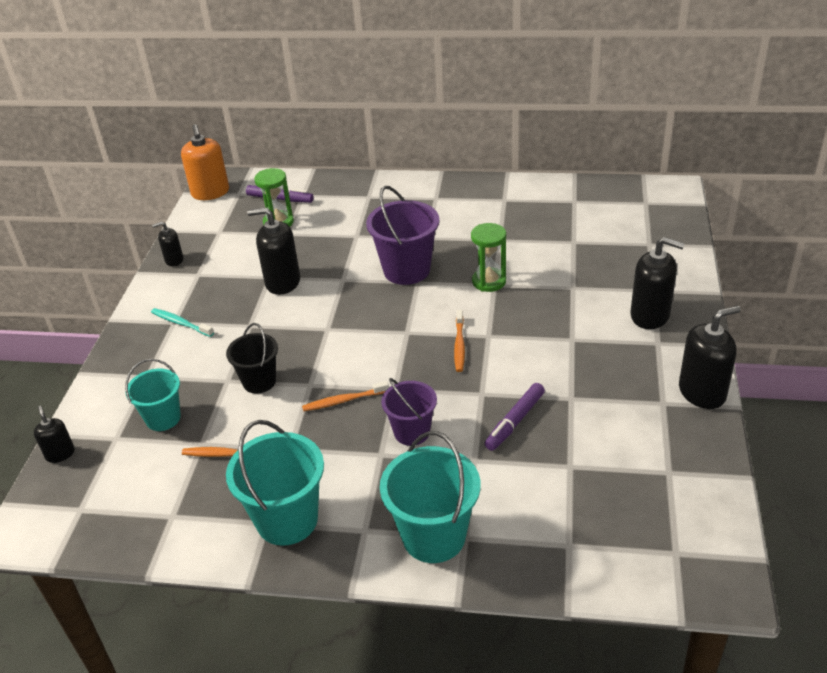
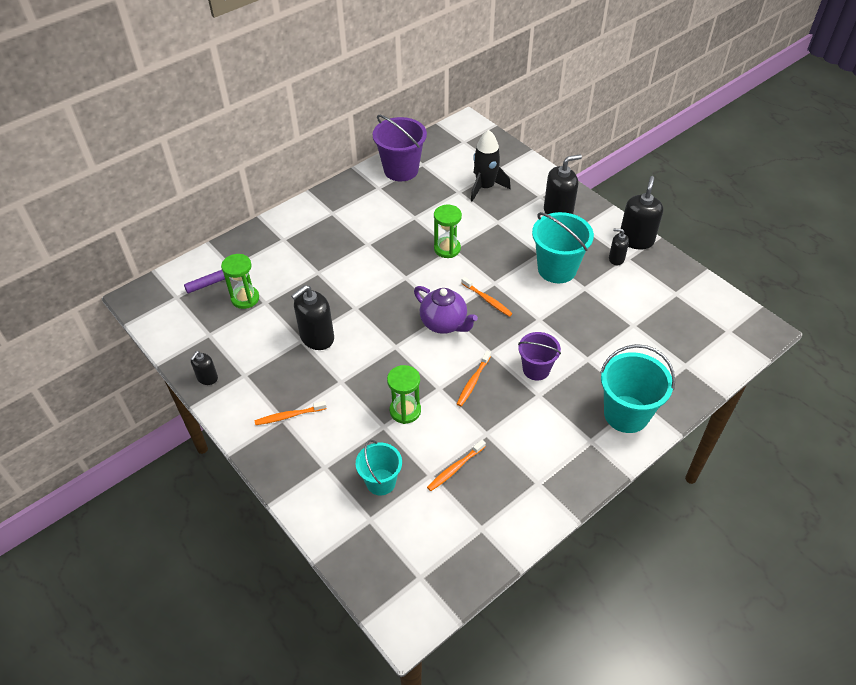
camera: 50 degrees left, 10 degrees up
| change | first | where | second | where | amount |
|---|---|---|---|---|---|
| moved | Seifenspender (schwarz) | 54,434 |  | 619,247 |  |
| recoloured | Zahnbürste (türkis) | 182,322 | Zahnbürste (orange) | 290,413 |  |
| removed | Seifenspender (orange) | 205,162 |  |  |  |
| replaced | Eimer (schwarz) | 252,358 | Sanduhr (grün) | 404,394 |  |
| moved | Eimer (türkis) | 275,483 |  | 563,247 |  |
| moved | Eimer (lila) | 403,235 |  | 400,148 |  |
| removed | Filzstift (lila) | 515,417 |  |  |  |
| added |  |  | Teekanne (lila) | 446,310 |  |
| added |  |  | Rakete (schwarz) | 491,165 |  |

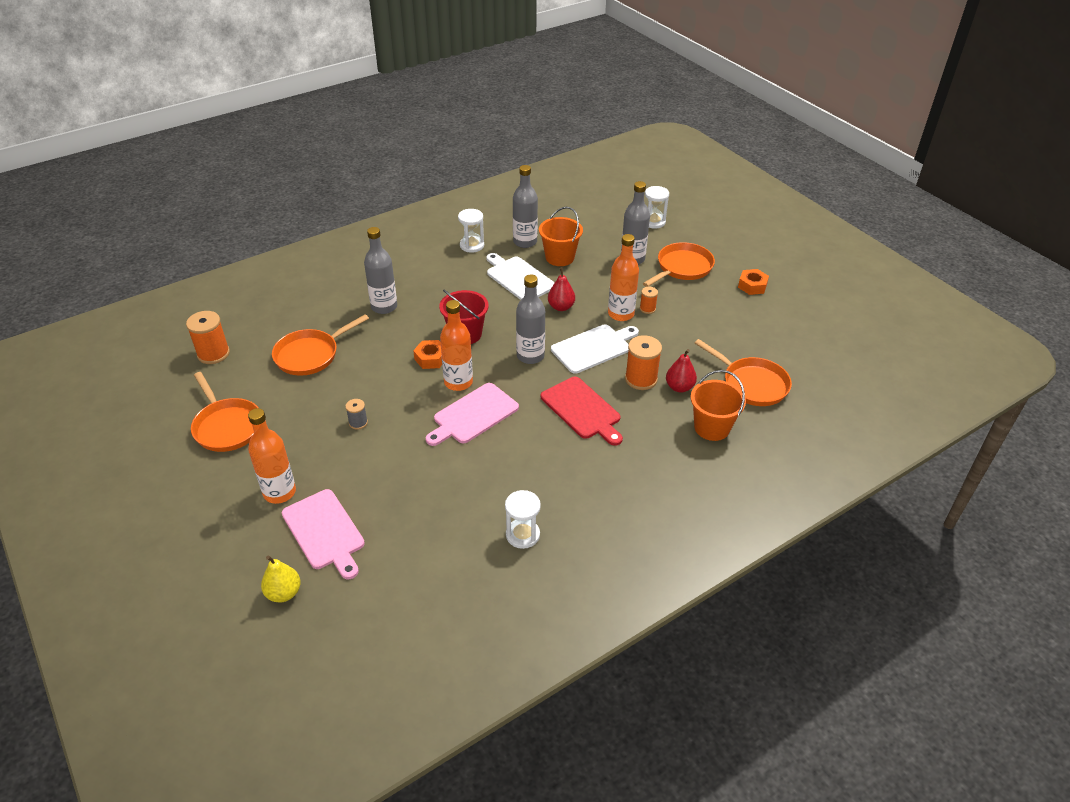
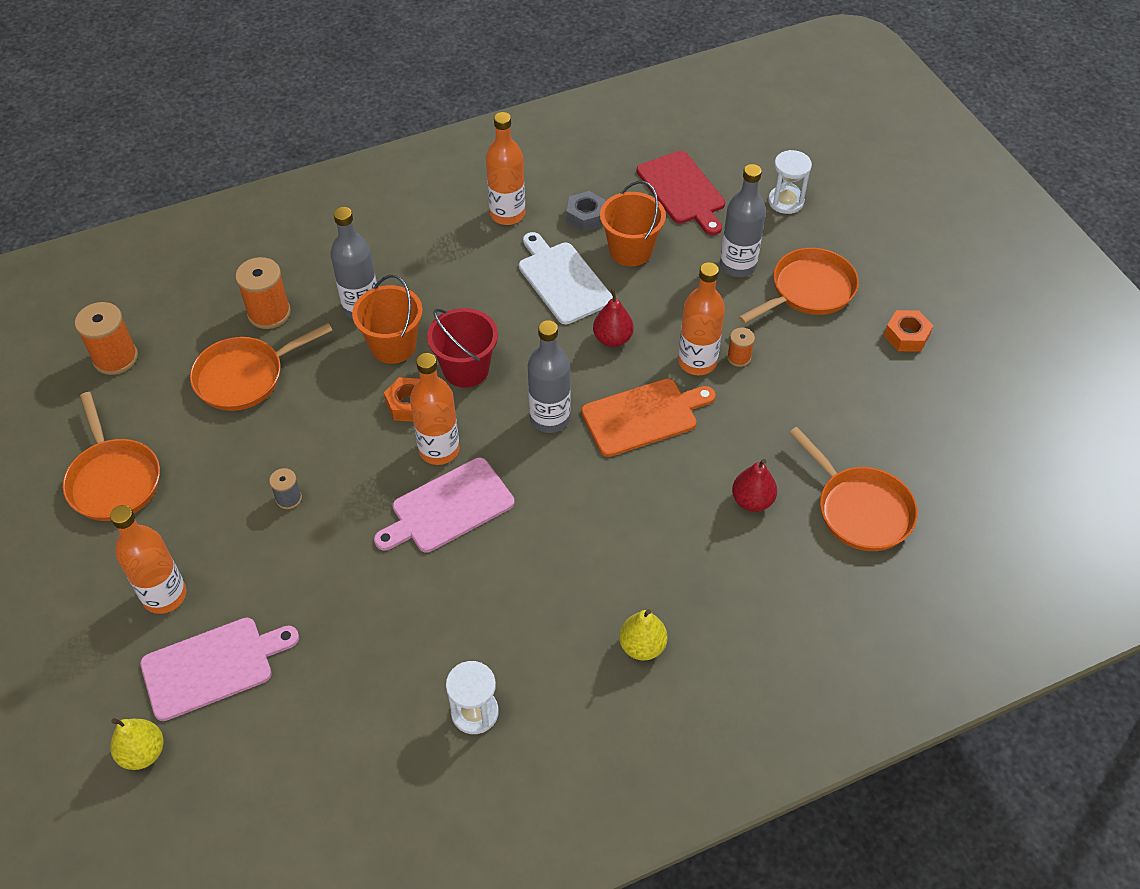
camera: 10 degrees right, 10 degrees up
| change | first | where | second | where | amount |
|---|---|---|---|---|---|
| turned | Schneidebrett (rosa) | 323,534 |  | 219,669 | 90 degrees counterclockwise |
| replaced | Sanduhr (weiß) | 471,231 | Flasche (orange) | 505,168 |  |
| replaced | Flasche (grau) | 525,206 | Sechskantmutter (grau) | 586,211 |  |
| moved | Schneidebrett (rot) | 582,411 |  | 681,193 |  |
| recoloured | Schneidebrett (weiß) | 595,349 | Schneidebrett (orange) | 648,418 |  |
| moved | Garnrolle (orange) | 643,362 |  | 263,293 |  |
| moved | Eimer (orange) | 718,405 |  | 387,319 |  |
| added |  |  | Birne (gelb) | 643,635 |  |

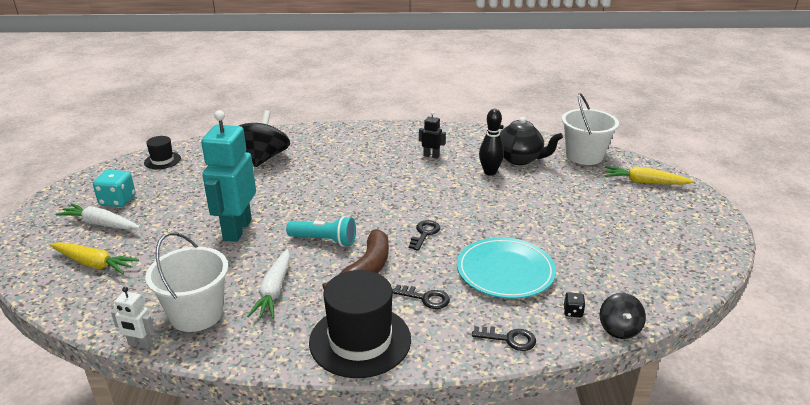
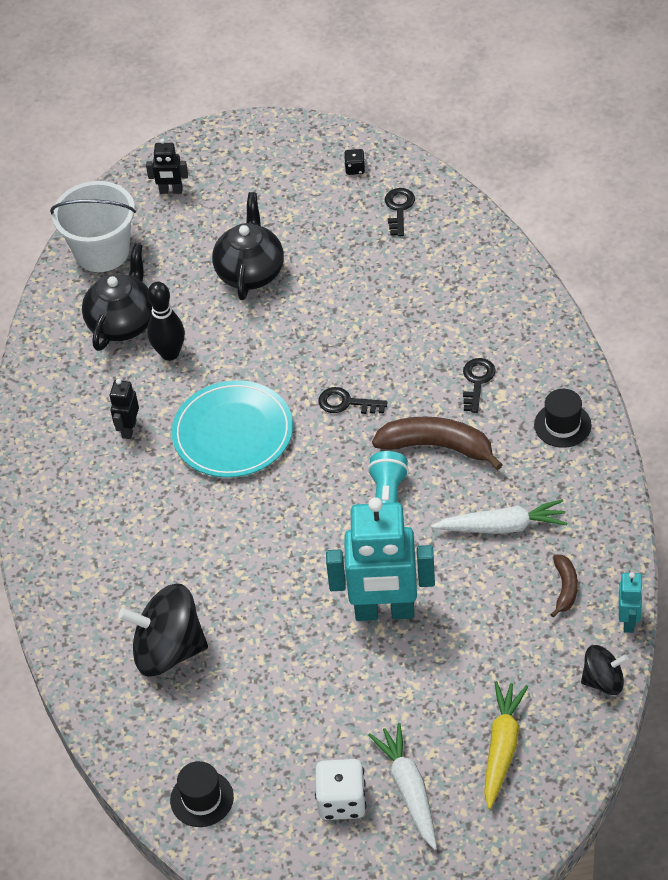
camera: 95 degrees left, 20 degrees up
| change | first | where | second | where | amount |
|---|---|---|---|---|---|
| turned | Karotte (weiß) | 98,216 |  | 402,786 | 150 degrees clockwise |
| recoloured | Spielwürfel (türkis) | 114,188 | Spielwürfel (weiß) | 340,789 |  |
| recoloured | Roboter (weiß) | 132,318 | Roboter (türkis) | 631,602 |  |
| replaced | Eimer (weiß) | 186,282 | Banane (braun) | 564,586 |  |
| resized | Hut (schwarz) | 360,324 |  | 563,418 | x0.51 |
| moved | Teller (türkis) | 506,268 |  | 232,429 |  |
| moved | Schlüssel (schwarz) | 504,338 |  | 400,212 |  |
| moved | Spielwürfel (schwarz) | 574,305 |  | 354,162 |  |
| moved | Kreisel (schwarz) | 623,316 |  | 604,670 |  |
| replaced | Karotte (gelb) | 649,175 | Roboter (schwarz) | 167,166 |  |
| added |  |  | Teekanne (schwarz) | 248,246 |  |

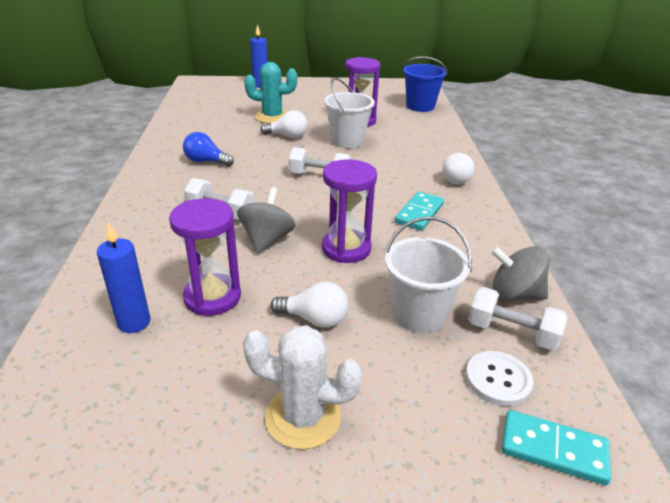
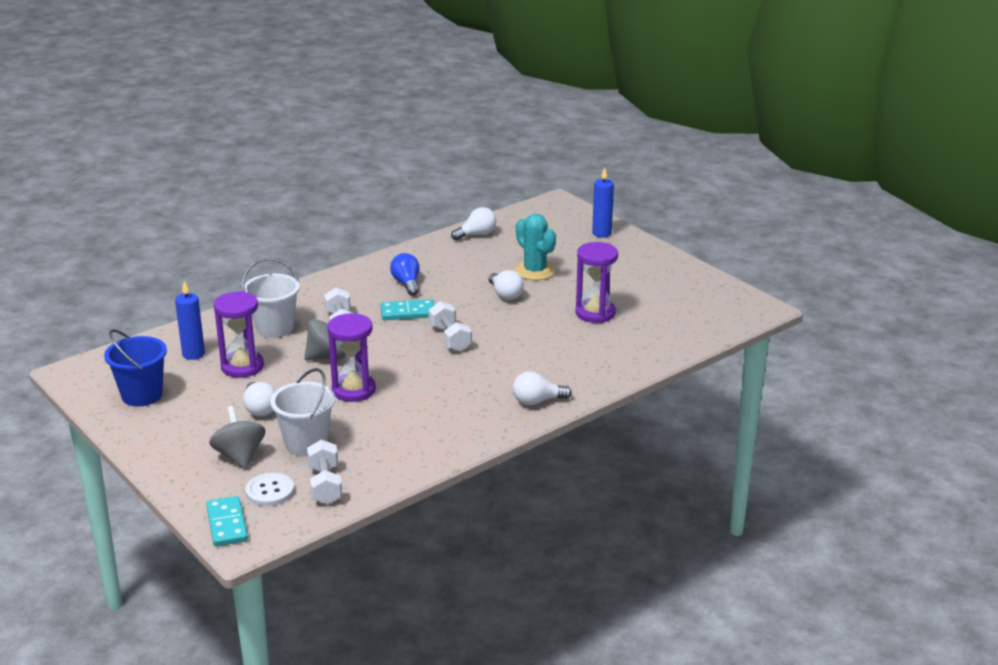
camera: 55 degrees right, 5 degrees down
| change | first | where | second | where | amount |
|---|---|---|---|---|---|
| removed | Kaktus (weiß) | 303,387 |  |  |  |
| moved | Eimer (weiß) | 349,112 |  | 271,298 |  |
| moved | Dominostein (türkis) | 419,211 |  | 407,309 |  |
| moved | Eimer (blau) | 425,84 |  | 135,368 |  |
| moved | Kreisel (grau) | 520,273 |  | 237,437 |  |
| added |  |  | Glühbirne (weiß) | 473,223 |  |

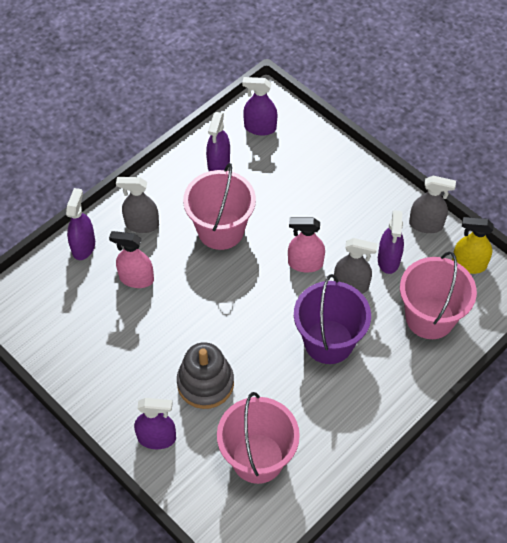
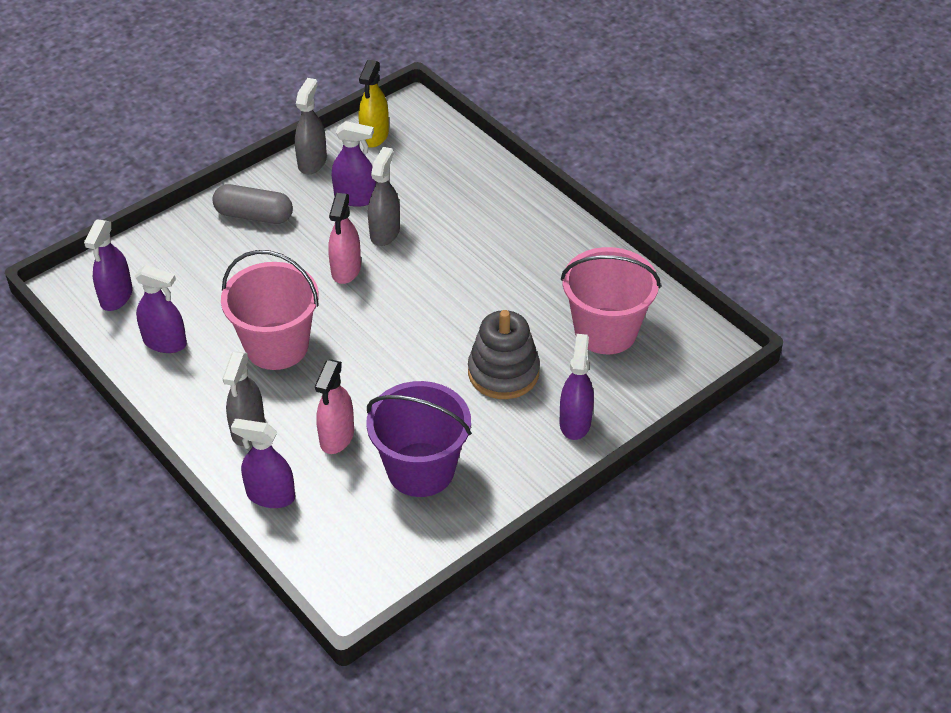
camera: 85 degrees left, 10 degrees down
| change | first | where | second | where | amount |
|---|---|---|---|---|---|
| moved | Eimer (lila) | 332,319 |  | 419,439 |  |
| removed | Eimer (rosa) | 438,295 |  |  |  |
| added |  |  | Kapsel (grau) | 252,204 |  |

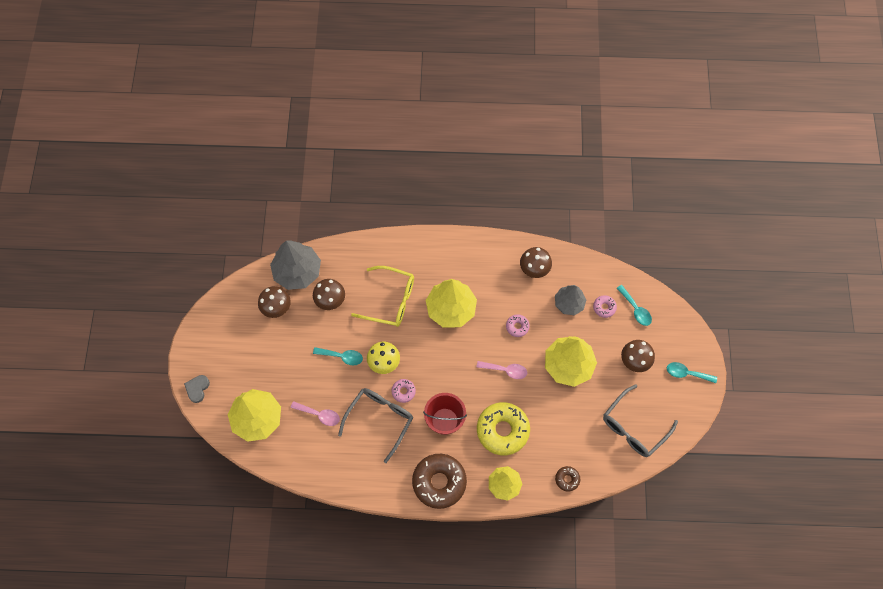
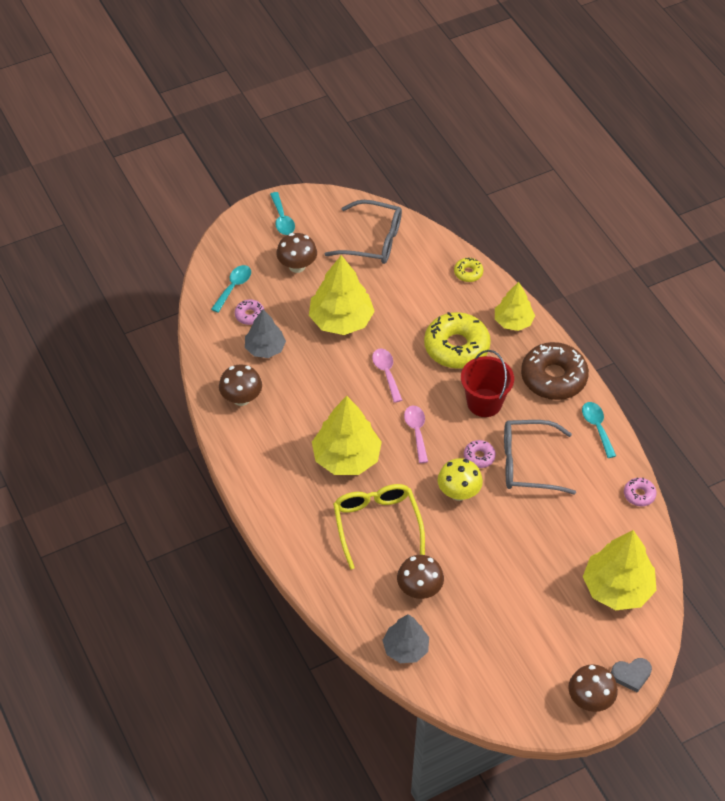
camera: 120 degrees left, 15 degrees down
| change | first | where | second | where | amount |
|---|---|---|---|---|---|
| moved | Pilz (braun) | 274,302 |  | 593,688 |  |
| resized | Baum (grau) | 295,265 |  | 405,638 | x0.63 |
| moved | Löffel (rosa) | 315,413 |  | 416,434 |  |
| moved | Löffel (türkis) | 338,356 |  | 599,430 |  |
| moved | Donut (rosa) | 518,325 |  | 640,492 |  |
| recoloured | Donut (braun) | 567,479 | Donut (gelb) | 468,269 |  |

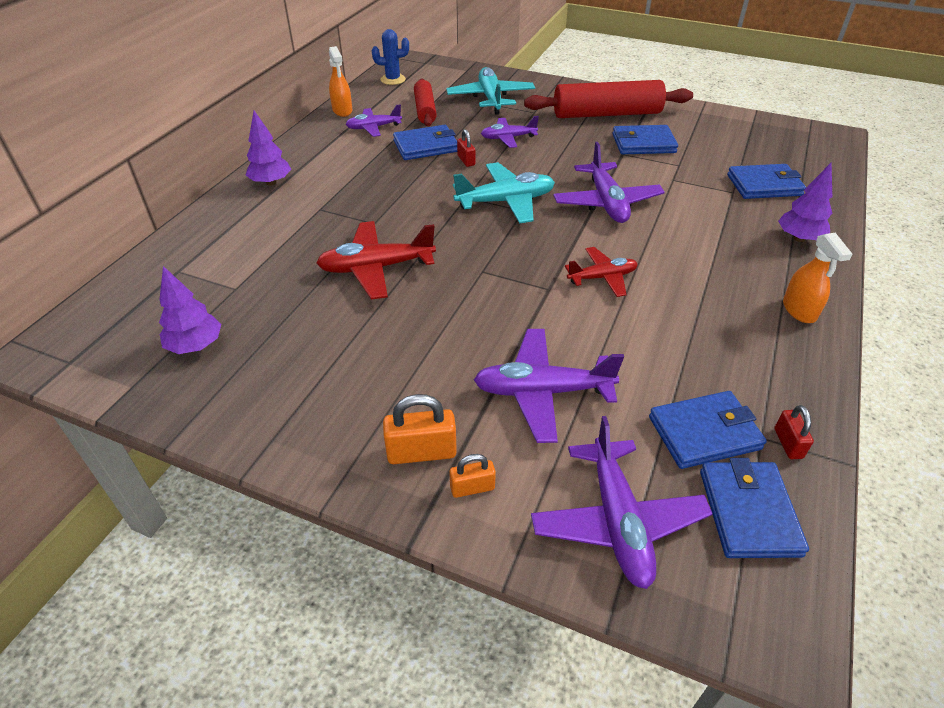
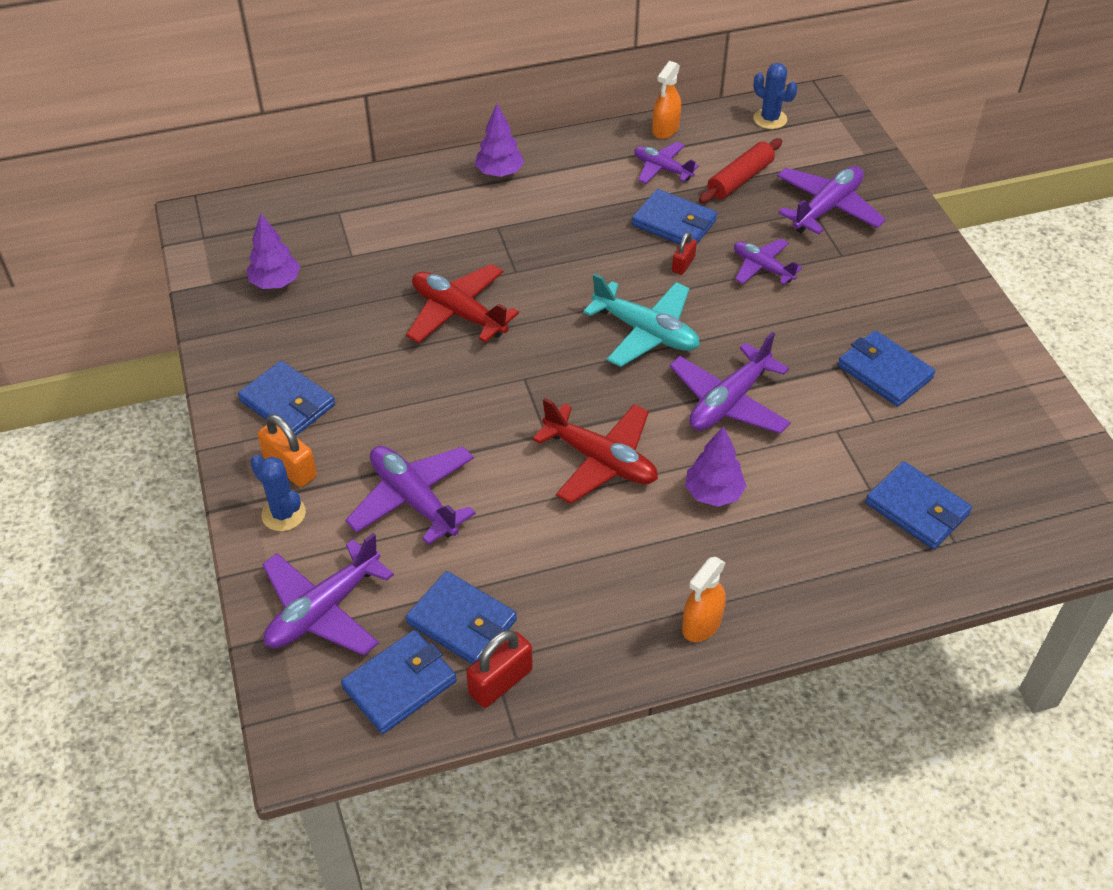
camera: 50 degrees right, 5 degrees up
| change | first | where | second | where | amount |
|---|---|---|---|---|---|
| recoloured | Flugzeug (türkis) | 490,91 | Flugzeug (lila) | 831,200 |  |
| replaced | Vorhängeschloss (orange) | 472,476 | Kaktus (blau) | 278,493 |  |
| removed | Nudelholz (rot) | 608,99 |  |  |  |
| resized | Flugzeug (rot) | 601,272 |  | 595,451 | x1.59 |
| resized | Vorhängeschloss (rot) | 794,432 |  | 499,669 | x1.64 |
| moved | Baum (lila) | 805,202 |  | 715,466 |  |
| added |  |  | Geldbörse (blau) | 286,398 |  |

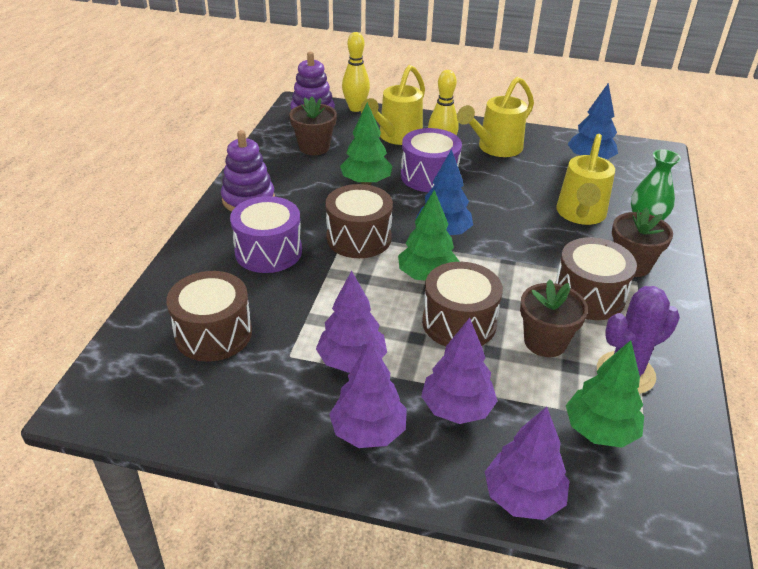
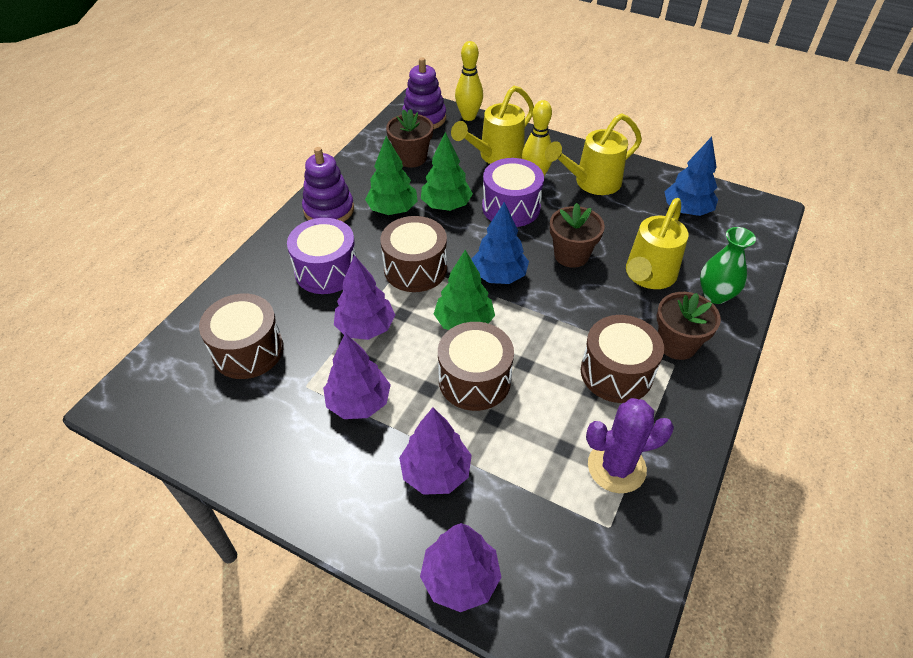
camera: 15 degrees right, 10 degrees up
| change | first | where | second | where | amount |
|---|---|---|---|---|---|
| moved | Baum (lila) | 368,394 |  | 364,297 |  |
| moved | Blumentopf (braun) | 554,318 |  | 577,235 |  |
| moved | Baum (grün) | 605,394 |  | 391,175 |  |

